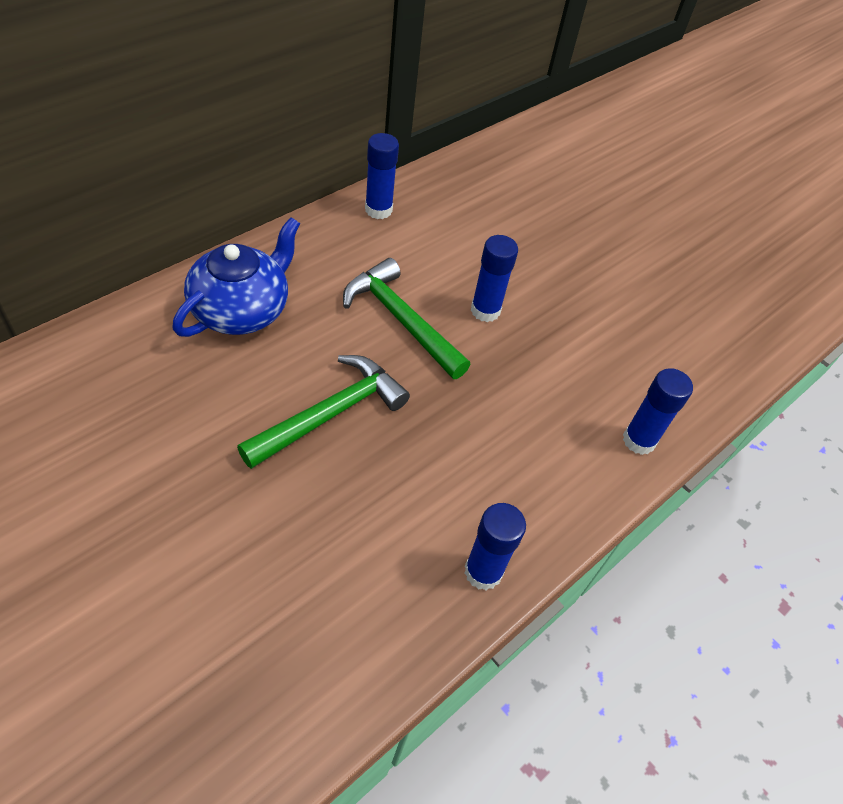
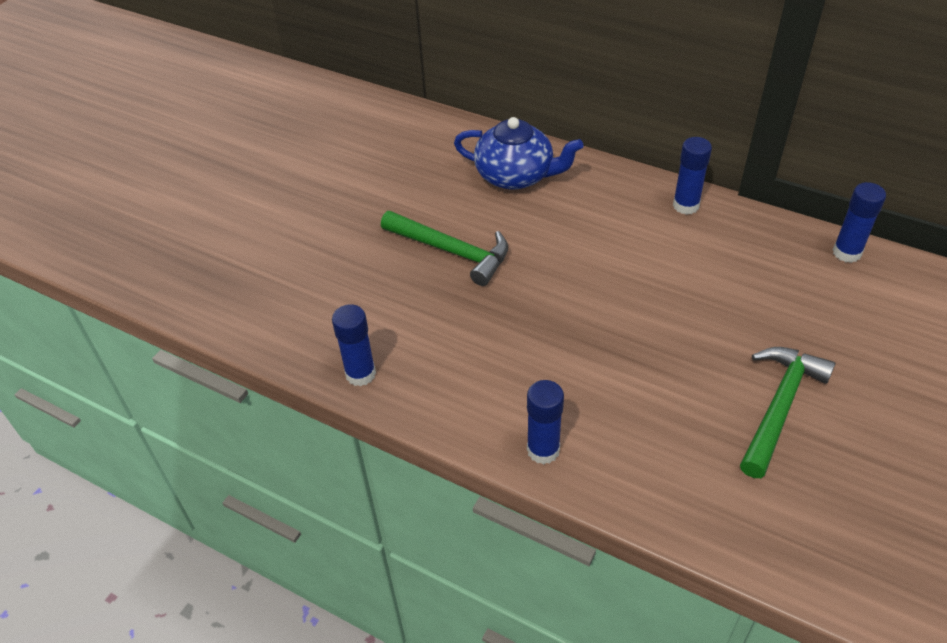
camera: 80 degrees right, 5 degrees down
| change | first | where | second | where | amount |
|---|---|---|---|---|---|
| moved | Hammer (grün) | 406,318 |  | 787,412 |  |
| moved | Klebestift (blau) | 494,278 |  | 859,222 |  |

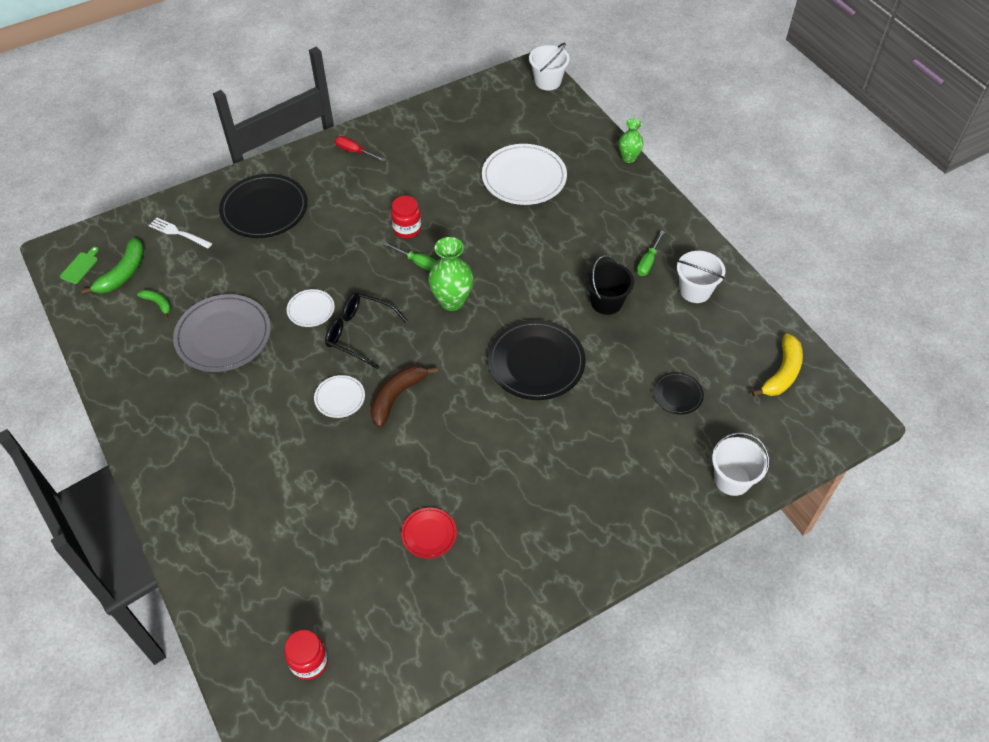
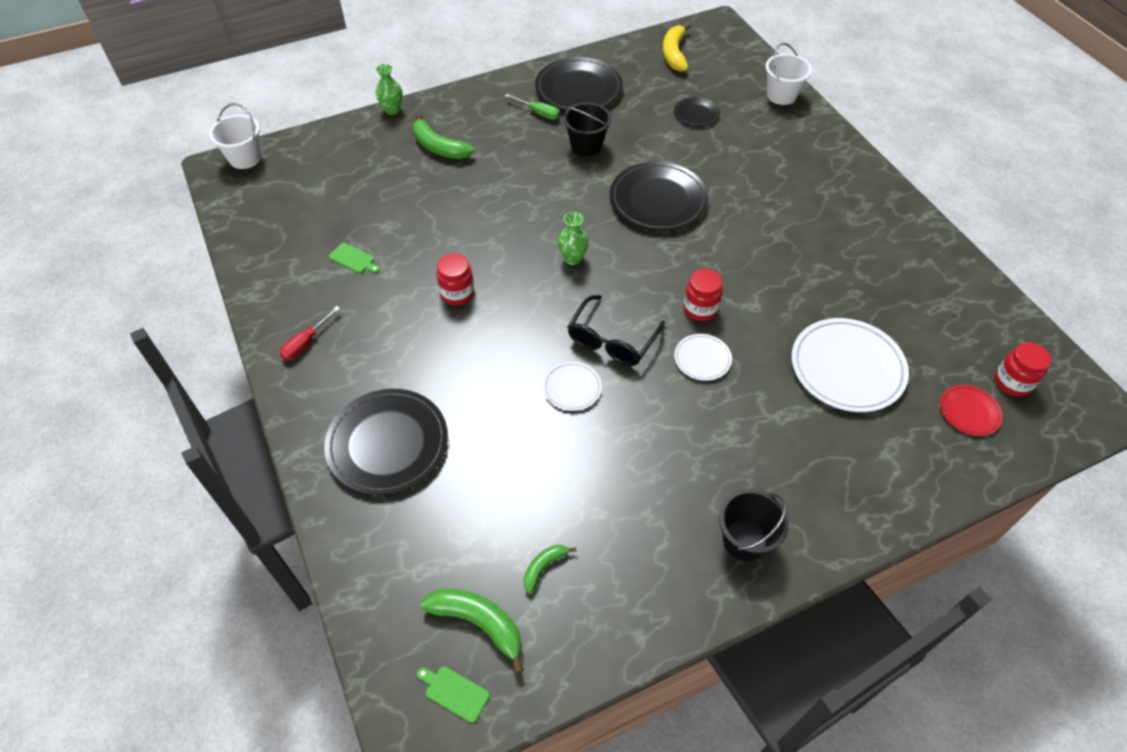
camera: 85 degrees left, 0 degrees up
| change | first | where | second | where | amount |
|---|---|---|---|---|---|
| removed | Gabel (weiß) | 180,233 |  |  |  |
| removed | Teller (grau) | 222,333 |  |  |  |
| replaced | Banane (braun) | 404,396 | Einmachglas (rot) | 703,295 |  |
| removed | Schraubenzieher (grün) | 410,256 |  |  |  |
| moved | Teller (rot) | 429,533 |  | 971,410 |  |
| resized | Vase (grün) | 450,274 |  | 573,238 | x0.62 |
| moved | Teller (weiß) | 524,174 |  | 850,365 |  |
| replaced | Eimer (weiß) | 701,277 | Teller (schwarz) | 579,84 |  |
| turned | Banane (gelb) | 777,364 |  | 677,47 | 120 degrees counterclockwise |
| added |  |  | Schneidebrett (grün) | 354,258 |  |
| added |  |  | Banane (grün) | 444,136 |  |
| added |  |  | Eimer (schwarz) | 754,525 |  |

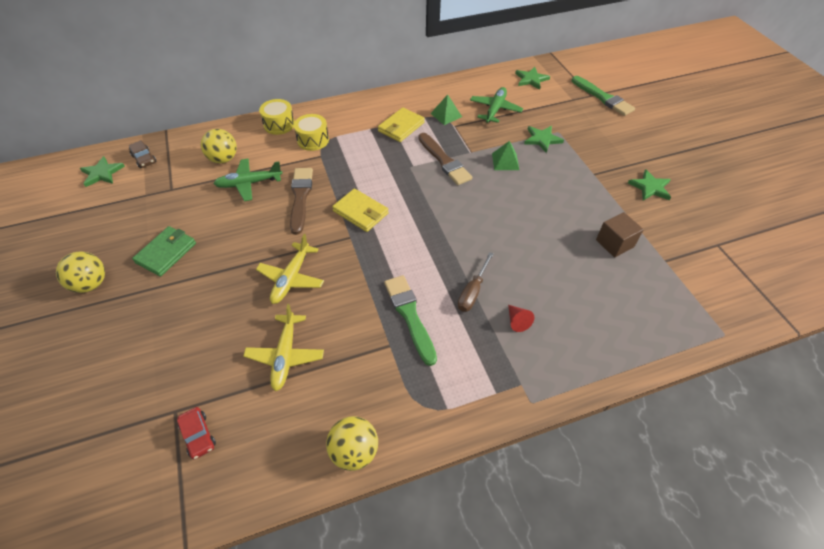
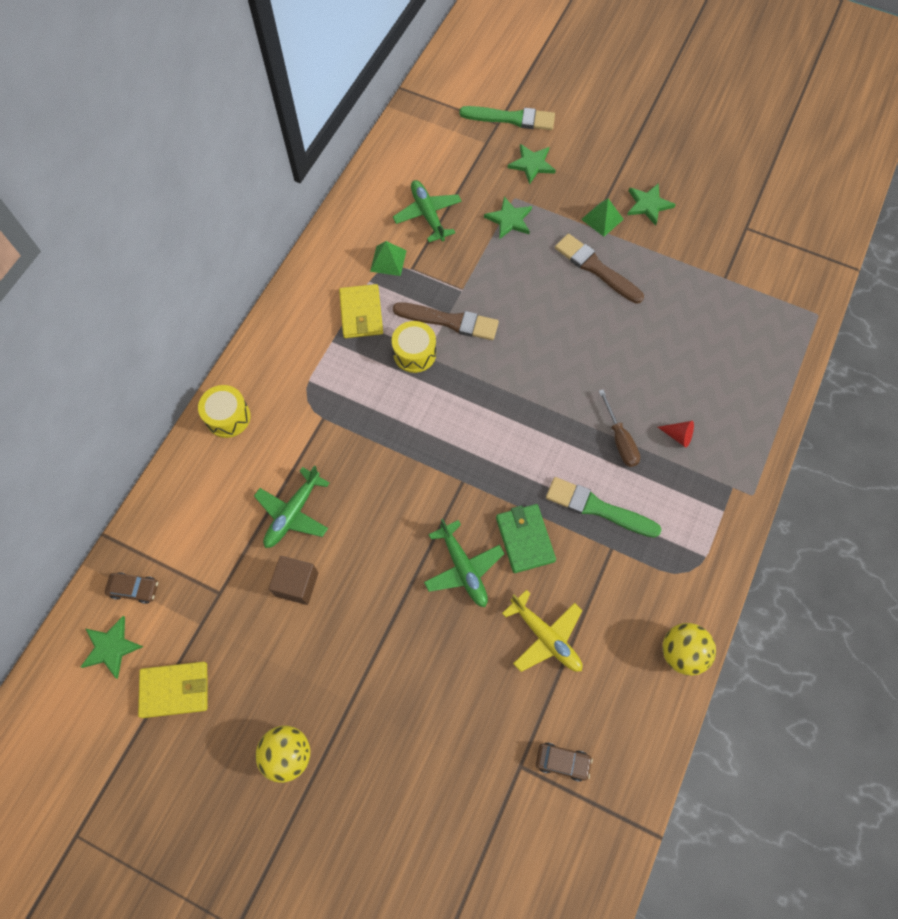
camera: 45 degrees left, 15 degrees up
| change | first | where | second | where | amount |
|---|---|---|---|---|---|
| moved | Geldbörse (grün) | 164,251 |  | 526,538 |  |
| recoloured | Auto (rot) | 196,433 | Auto (braun) | 564,762 |  |
| removed | Ball (gelb) | 219,146 |  |  |  |
| recoloured | Flugzeug (gelb) | 290,269 | Flugzeug (grün) | 464,563 |  |
| moved | Pinsel (braun) | 301,201 |  | 599,269 |  |
| moved | Trommel (gelb) | 311,132 |  | 414,347 |  |
| moved | Geldbörse (gelb) | 360,210 |  | 172,690 |  |
| moved | Pyramide (grün) | 505,155 |  | 602,218 |  |
| moved | Stern (grün) | 532,78 |  | 532,164 |  |
| moved | Kubus (braun) | 620,234 |  | 294,580 |  |

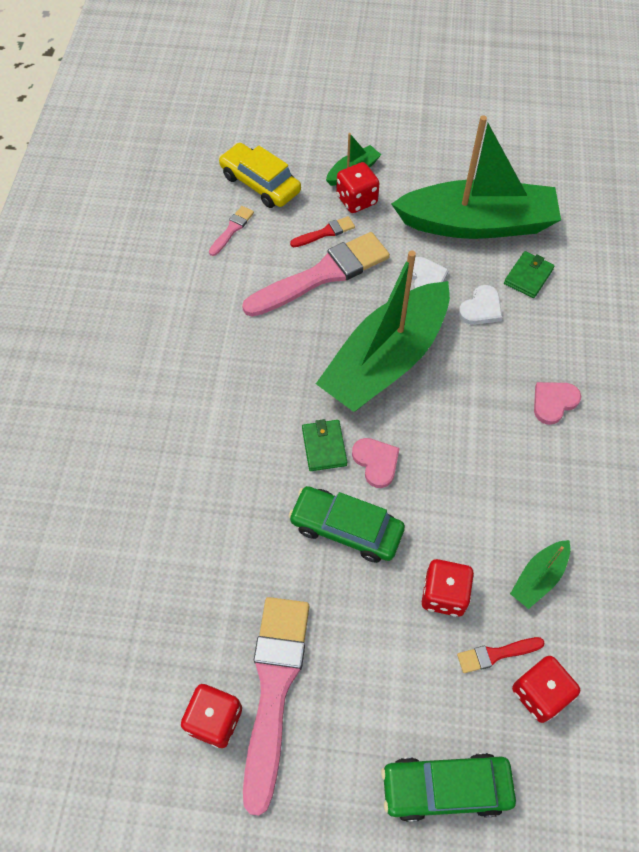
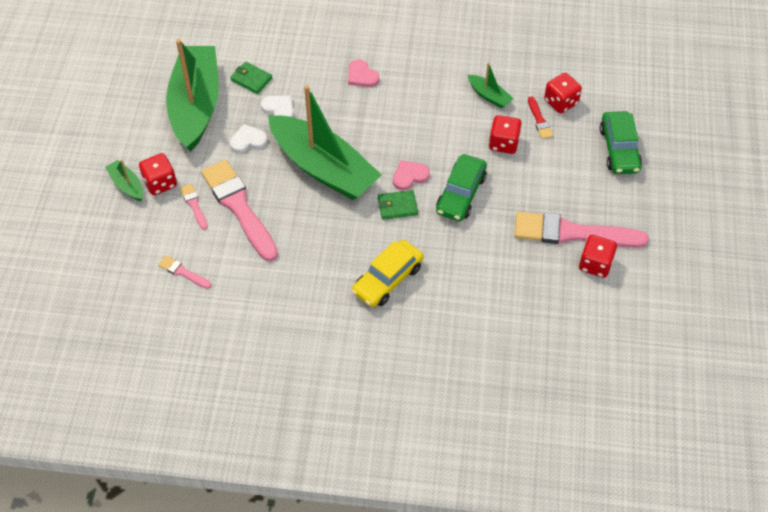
camera: 90 degrees left, 5 degrees down
| change | first | where | second | where | amount |
|---|---|---|---|---|---|
| moved | Auto (gelb) | 260,175 |  | 388,273 |  |
| recoloured | Pinsel (rot) | 322,231 | Pinsel (rosa) | 194,207 |  |

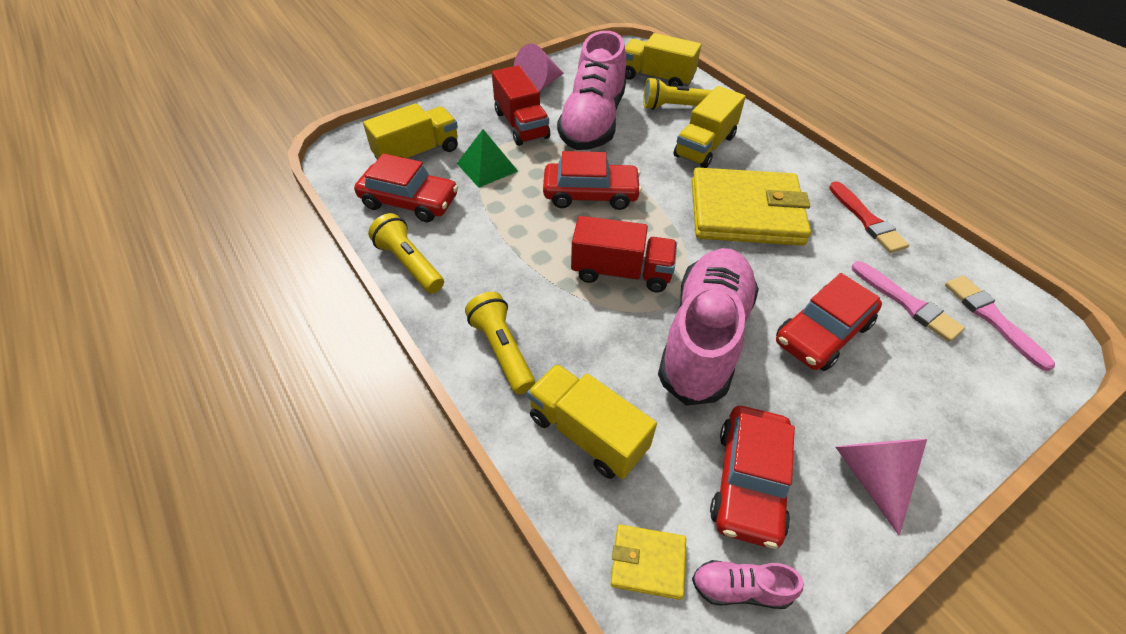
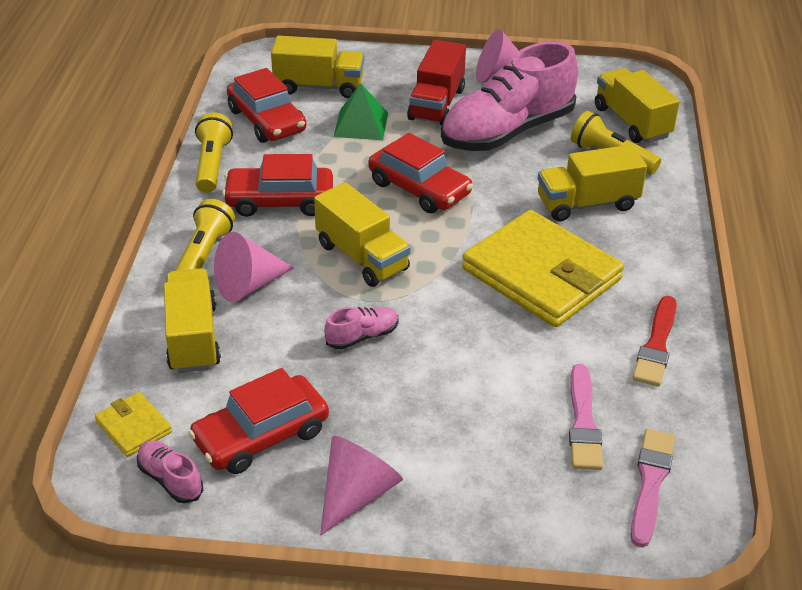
camera: 40 degrees right, 10 degrees down
| change | first | where | second | where | amount |
|---|---|---|---|---|---|
| recoloured | Lastwagen (rot) | 624,254 | Lastwagen (gelb) | 362,234 |  |
| resized | Schuh (rosa) | 708,327 |  | 361,328 | x0.41 |
| moved | Auto (rot) | 829,322 |  | 277,185 |  |
| added |  |  | Kegel (rosa) | 254,267 |  |

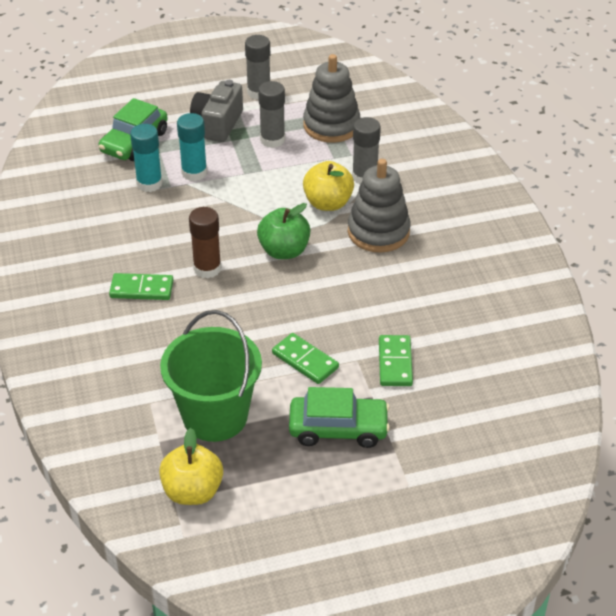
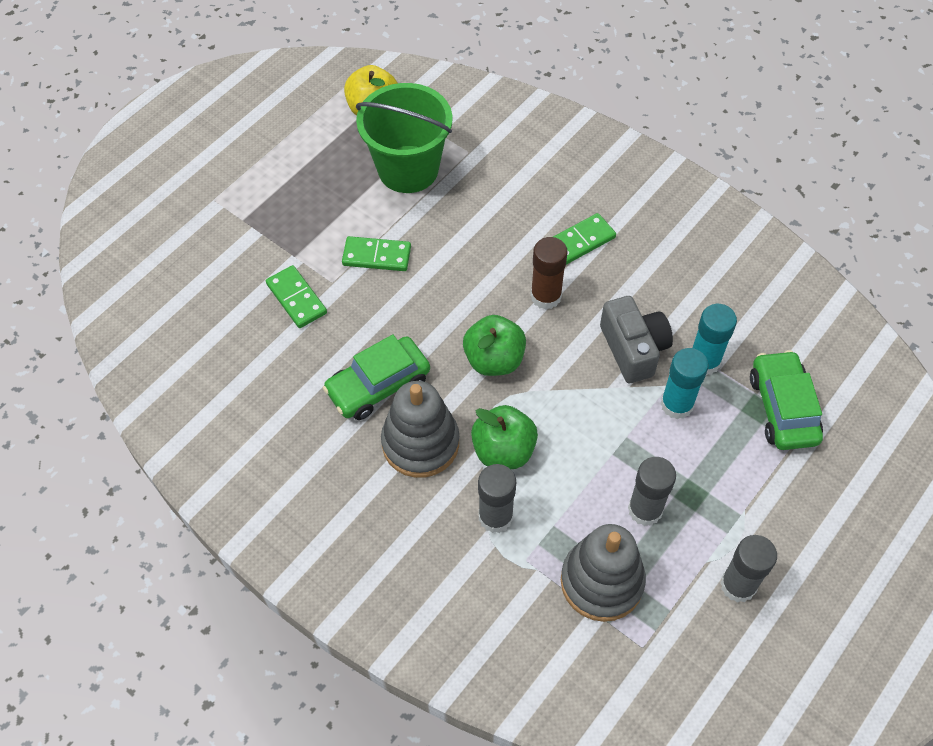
camera: 145 degrees right, 15 degrees up
| change | first | where | second | where | amount |
|---|---|---|---|---|---|
| moved | Kamera (grau) | 216,111 |  | 636,339 |  |
| moved | Auto (grün) | 339,417 |  | 376,377 |  |
| recoloured | Apfel (gelb) | 328,186 | Apfel (grün) | 504,437 |  |

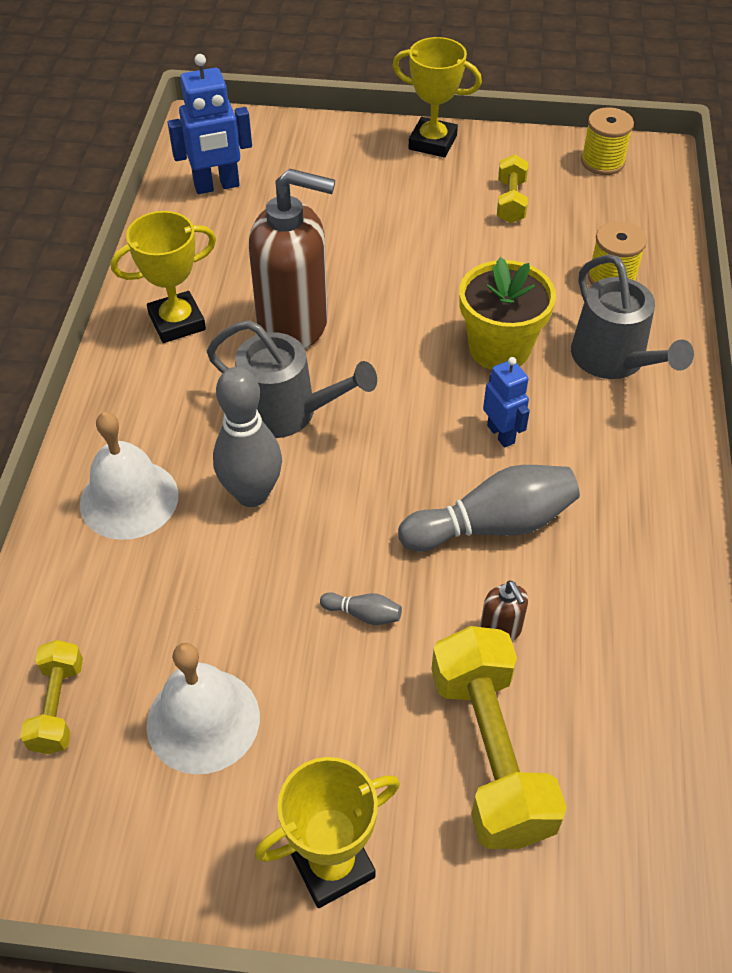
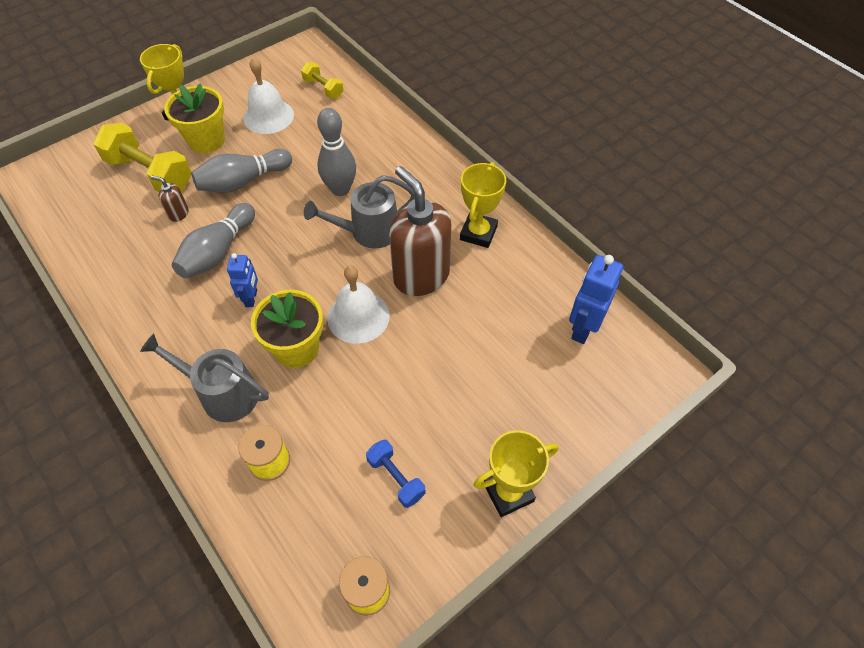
camera: 135 degrees right, 5 degrees up
| change | first | where | second | where | amount |
|---|---|---|---|---|---|
| moved | Glocke (weiß) | 129,476 |  | 358,305 |  |
| turned | Seifenspender (braun) | 292,258 |  | 420,231 | 90 degrees clockwise |
| resized | Bowlingkegel (grau) | 361,608 |  | 241,171 | x2.31 |
| turned | Roboter (blau) | 506,402 |  | 242,280 | 105 degrees counterclockwise |
| recoloured | Hantel (gelb) | 512,189 | Hantel (blau) | 395,474 |  |
| added |  |  | Blumentopf (gelb) | 194,118 |  |

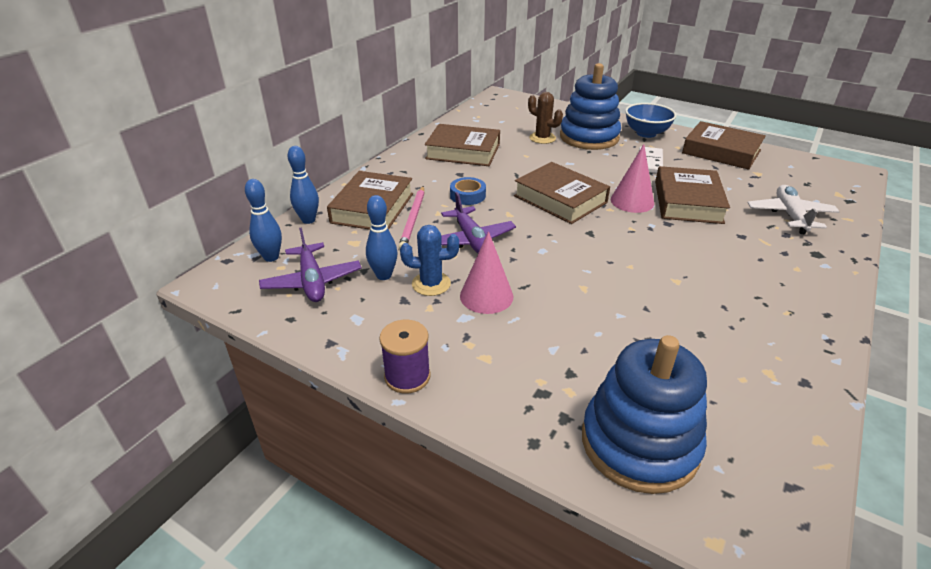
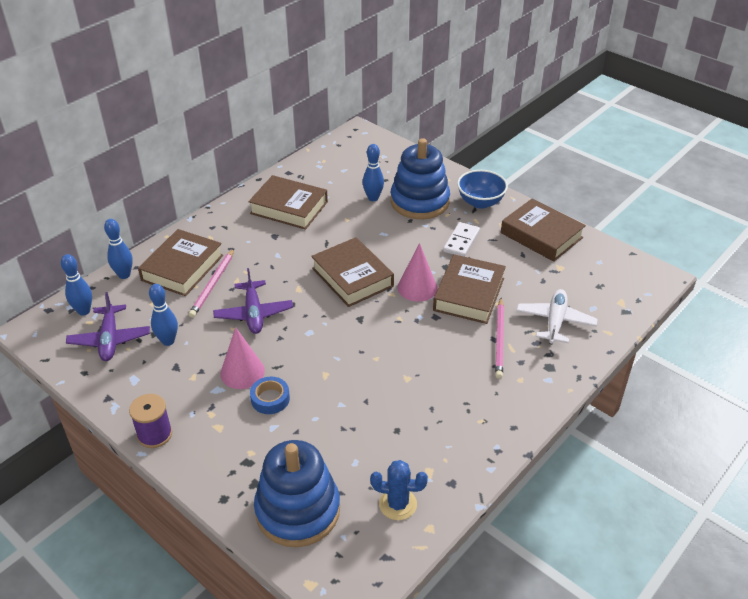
camera: 10 degrees right, 5 degrees up
| change | first | where | second | where | amount |
|---|---|---|---|---|---|
| moved | Kaktus (blau) | 429,260 |  | 399,490 |  |
| moved | Klebeband (blau) | 468,191 |  | 270,395 |  |
| replaced | Kaktus (braun) | 545,118 | Bowlingkegel (blau) | 373,172 |  |
| added |  |  | Bleistift (rosa) | 499,338 |  |

